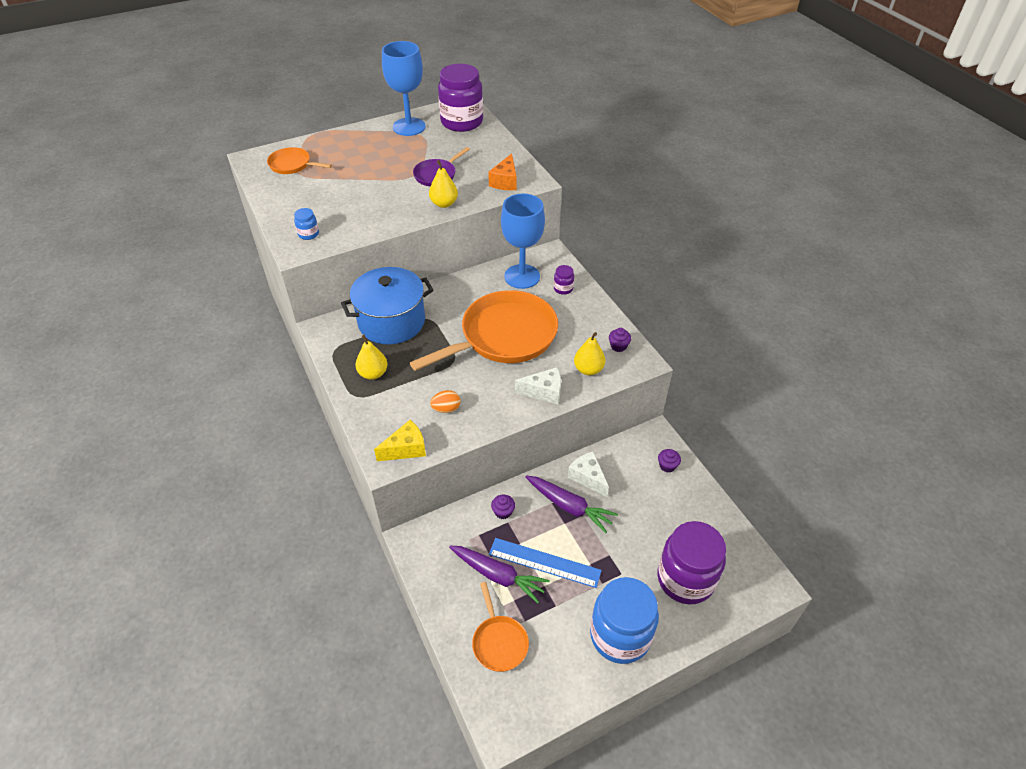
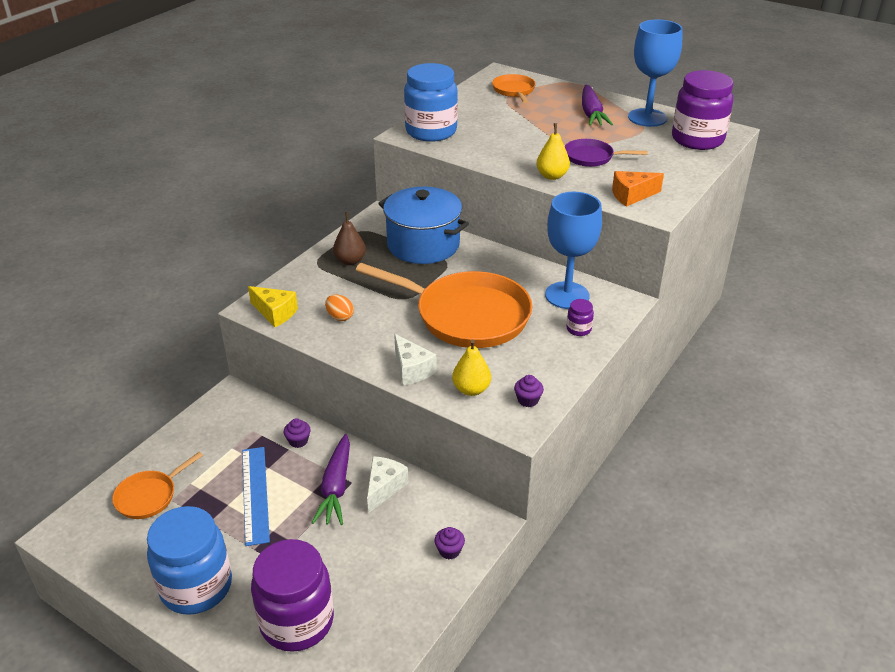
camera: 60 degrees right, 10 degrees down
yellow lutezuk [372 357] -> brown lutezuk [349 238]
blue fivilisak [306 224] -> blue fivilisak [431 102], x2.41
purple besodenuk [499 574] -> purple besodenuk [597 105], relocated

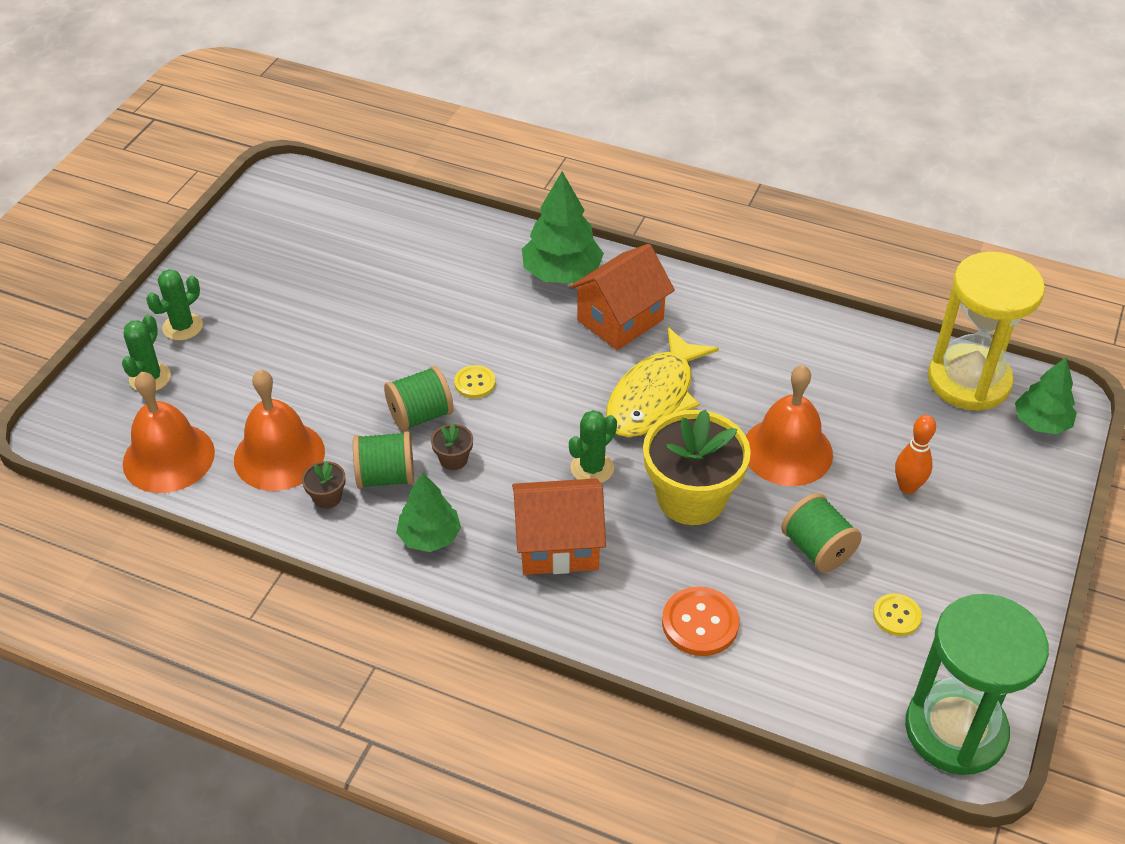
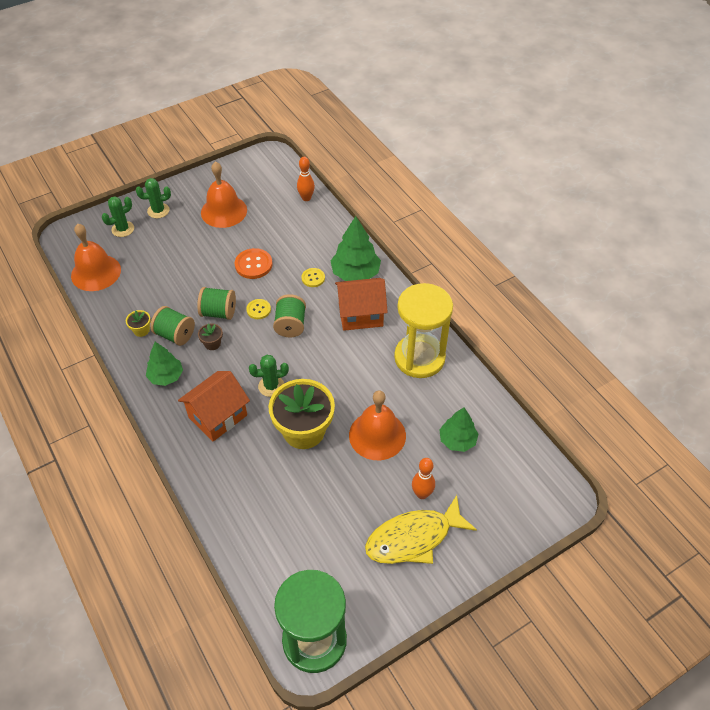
camera: 35 degrees right, 5 degrees up
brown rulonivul [324 484] -> yellow rulonivul [138 323]
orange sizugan [559 526] -> orange sizugan [214 406], 75 degrees counterclockwise
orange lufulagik [279 430] -> orange lufulagik [224 194], relocated
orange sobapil [700 621] -> orange sobapil [254 263], relocated
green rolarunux [821 533] -> green rolarunux [289 315], relocated
none -> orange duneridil [306 179]
yellow sobapil [897 614] -> yellow sobapil [313 277], relocated
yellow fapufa [662 382] -> yellow fapufa [421 529], relocated
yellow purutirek [986 331] -> yellow purutirek [423 330], relocated
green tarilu [1046 395] -> green tarilu [459 429], relocated

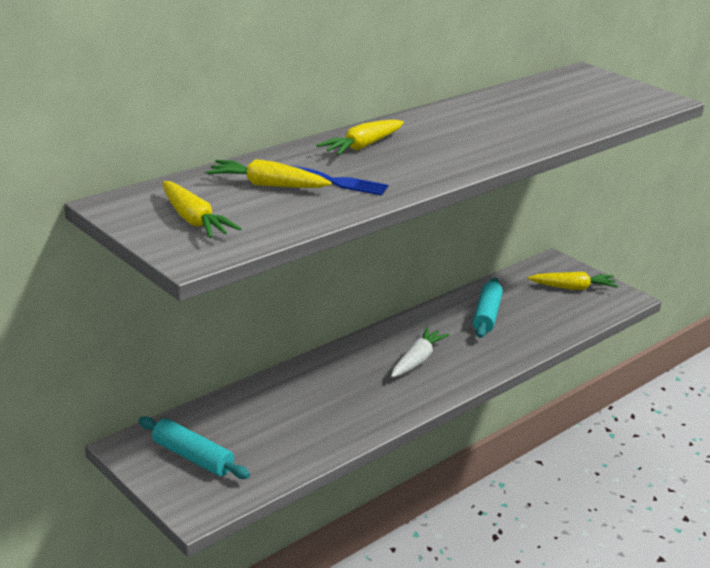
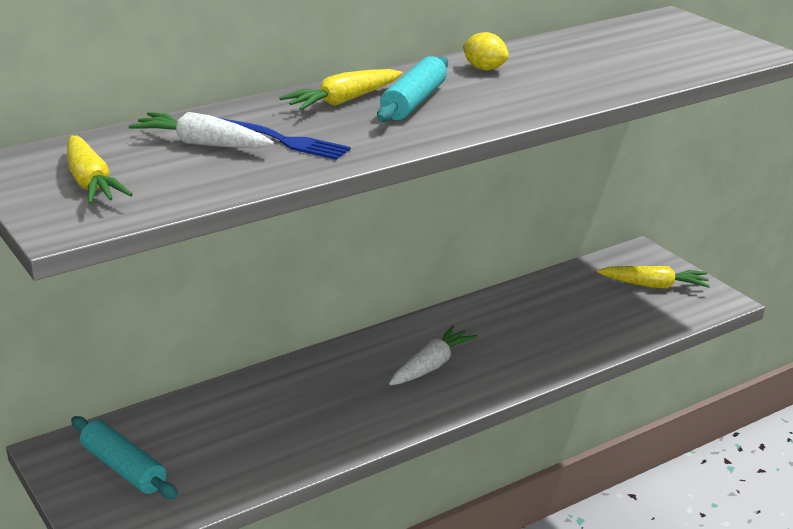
camera: 10 degrees right, 0 degrees up
yellow besodenuk [269 173] -> white besodenuk [201 130]
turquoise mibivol [488 308] -> turquoise mibivol [412 89], relocated
none -> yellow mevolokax [485 51]

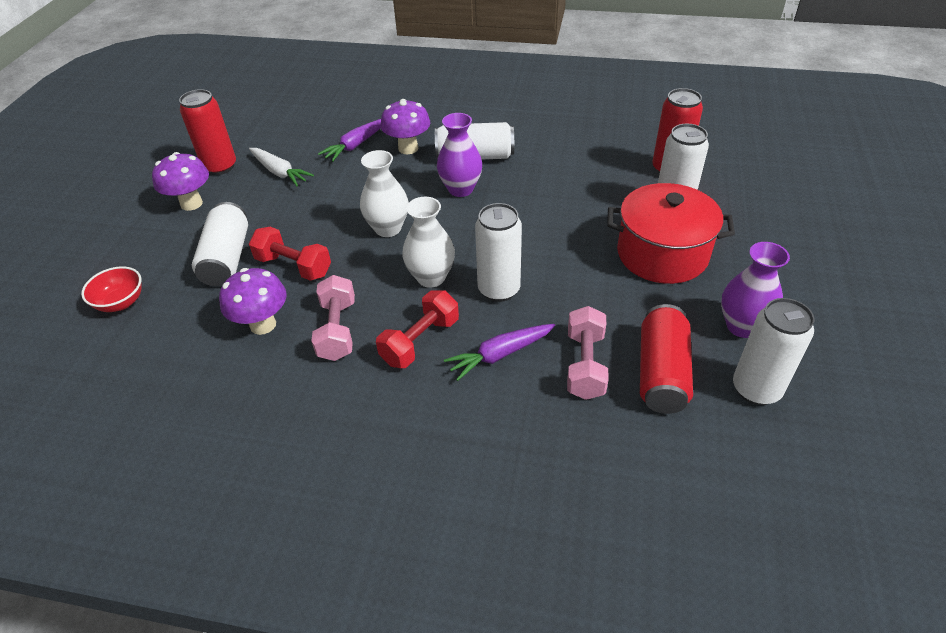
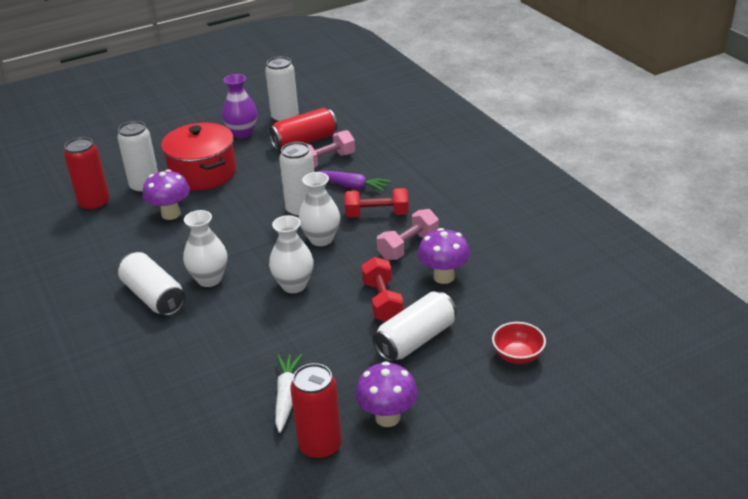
camera: 130 degrees left, 10 degrees down
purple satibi [405 126] -> purple satibi [166 194], relocated
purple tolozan [459 155] -> white tolozan [205 248]
purple besodenuk [349 140] -> none

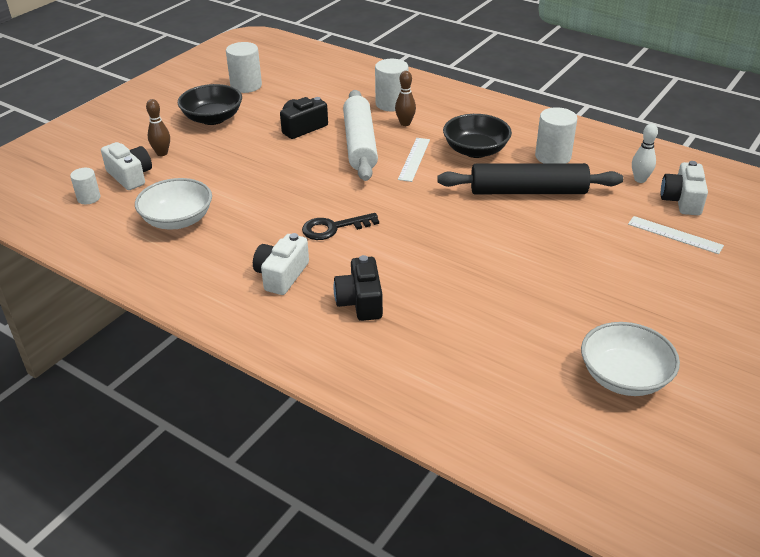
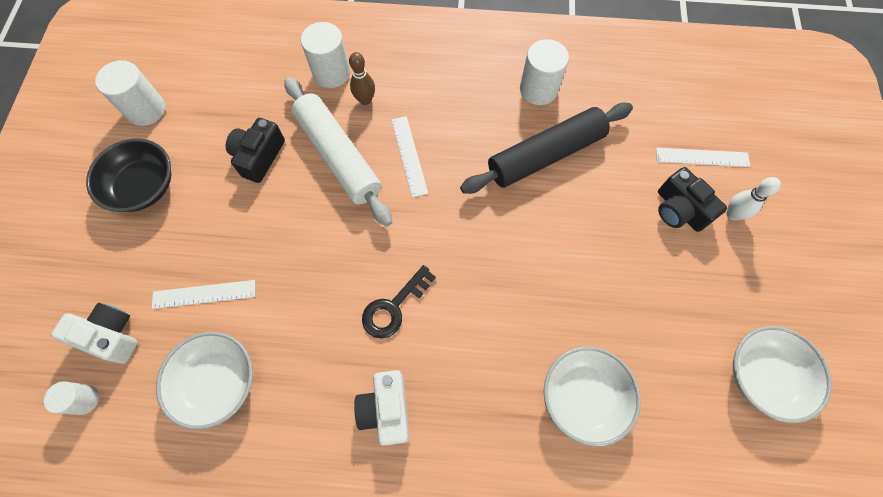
camera: 30 degrees left, 30 degrees up
none -> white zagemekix [203 294]
none -> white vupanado [592 396]
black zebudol [358 288] -> black zebudol [692 199], relocated
white duneridil [645 153] -> white duneridil [753 198], relocated
brown duneridil [158 127] -> none
black vupanado [477 136] -> none
white zebudol [684 188] -> none

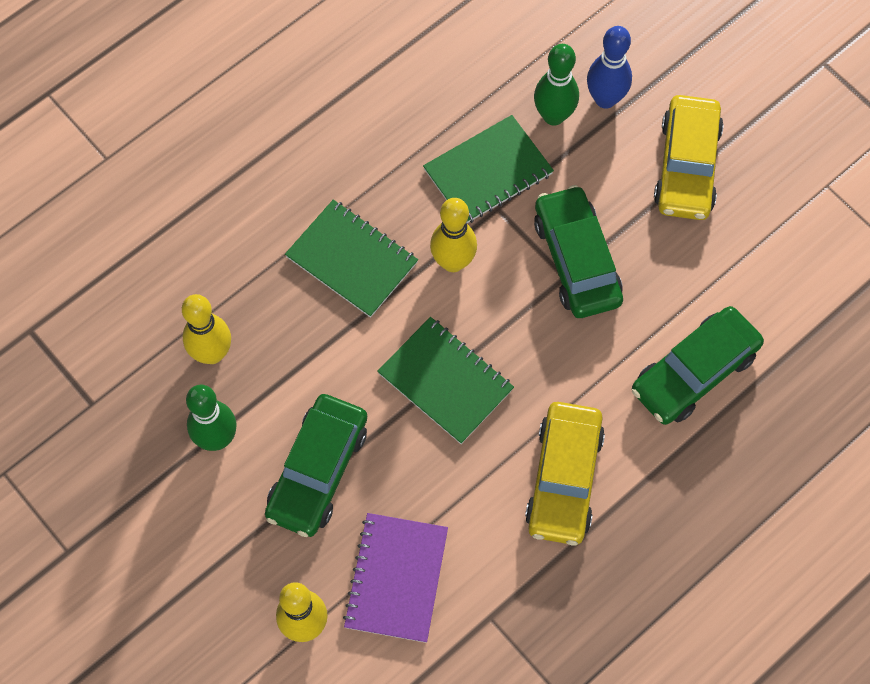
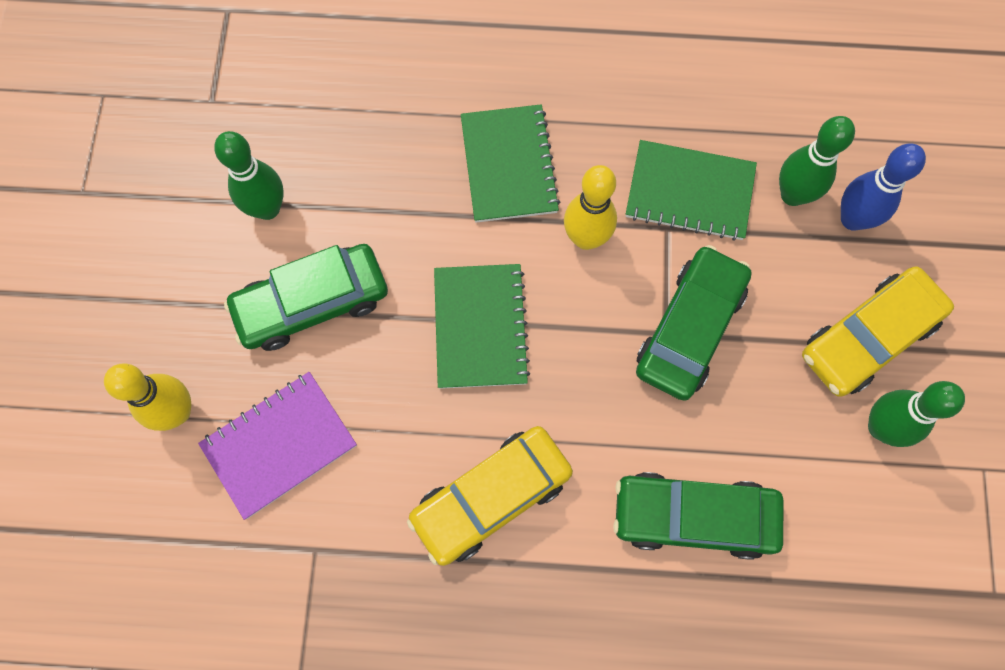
camera: 45 degrees right, 5 degrees up
none -> green duneridil [916 414]
yellow duneridil [206 329] -> none

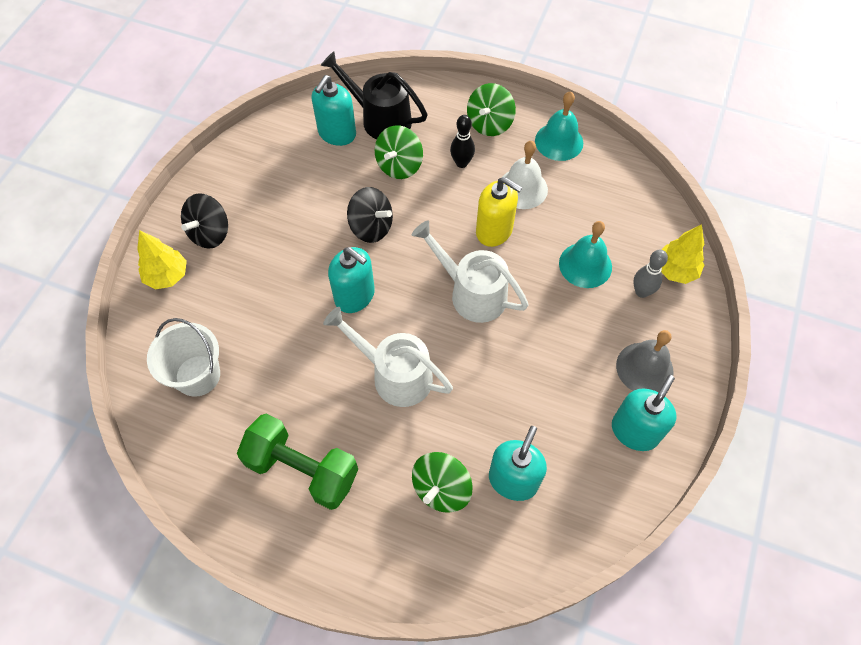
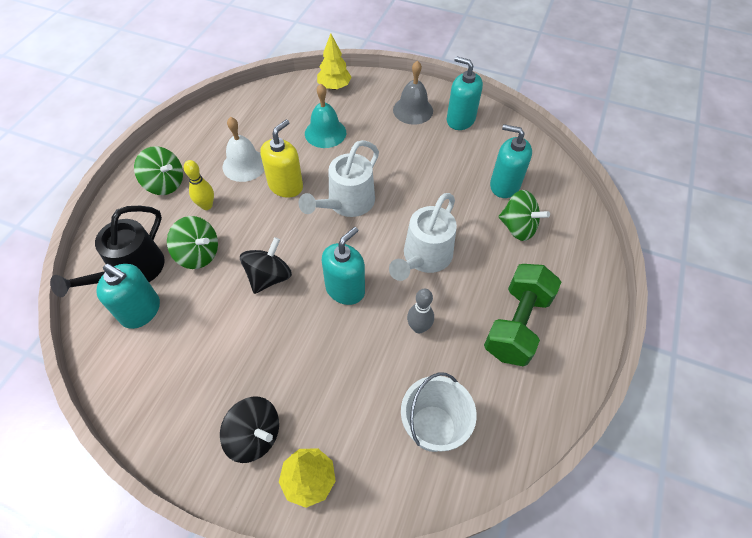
camera: 90 degrees left, 5 degrees down
black duneridil [462 141] -> yellow duneridil [199 185]
grey duneridil [650 274] -> grey duneridil [420 311], relocated
turquoise lufulagik [559 126] -> none

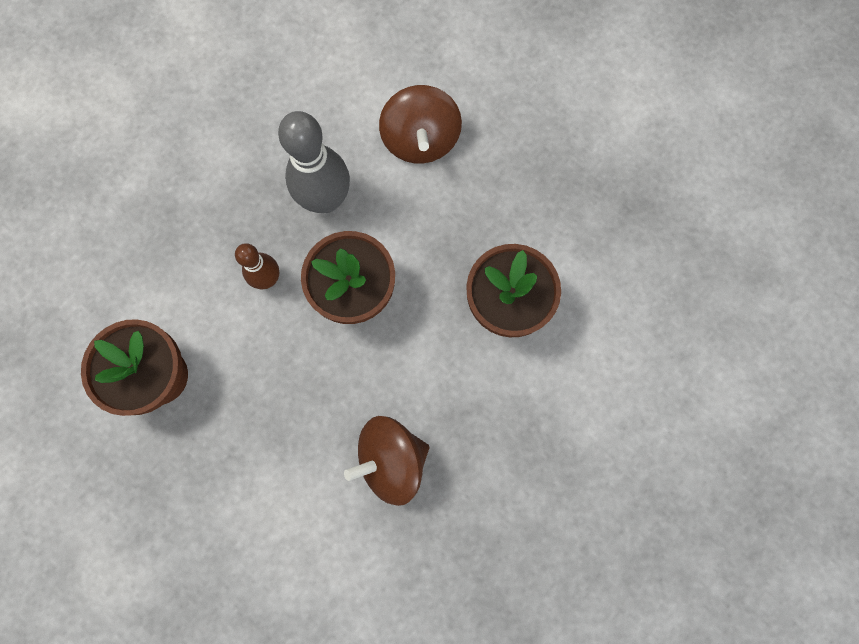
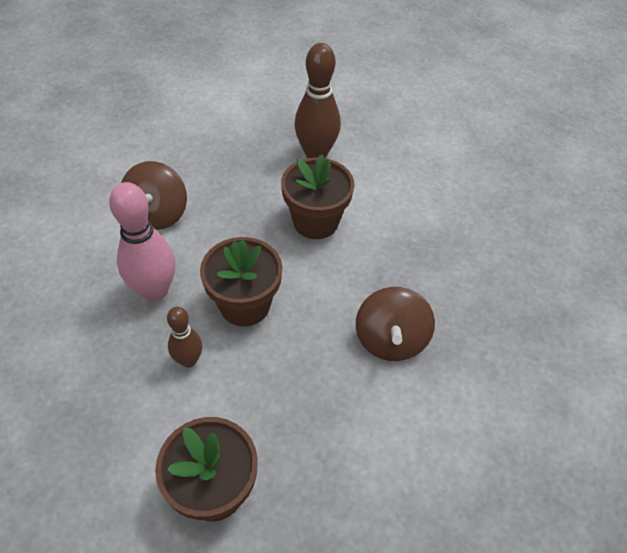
camera: 65 degrees left, 25 degrees down
grey duneridil [314 162] -> pink duneridil [142 242]
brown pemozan [420 124] -> brown pemozan [154 195], 75 degrees clockwise
none -> brown duneridil [317 100]

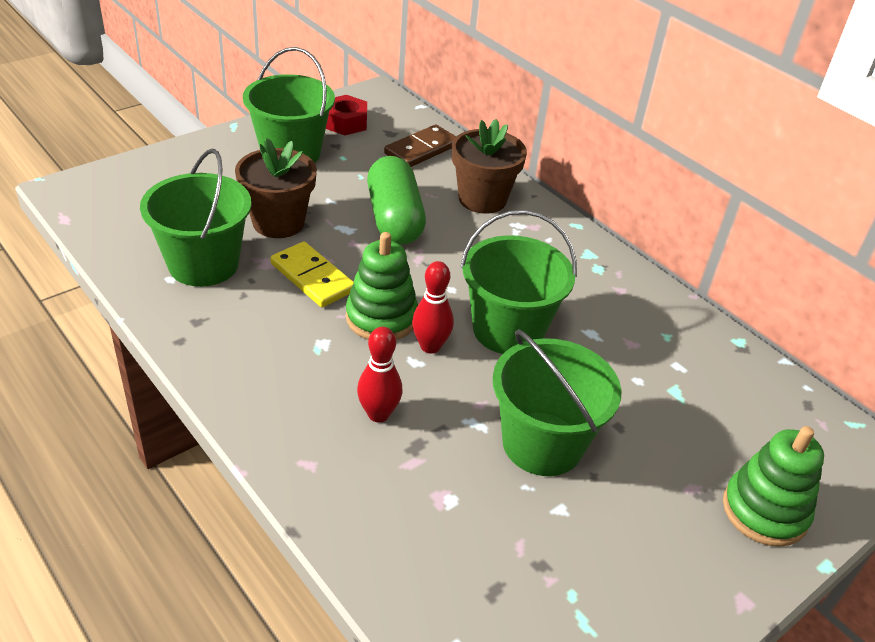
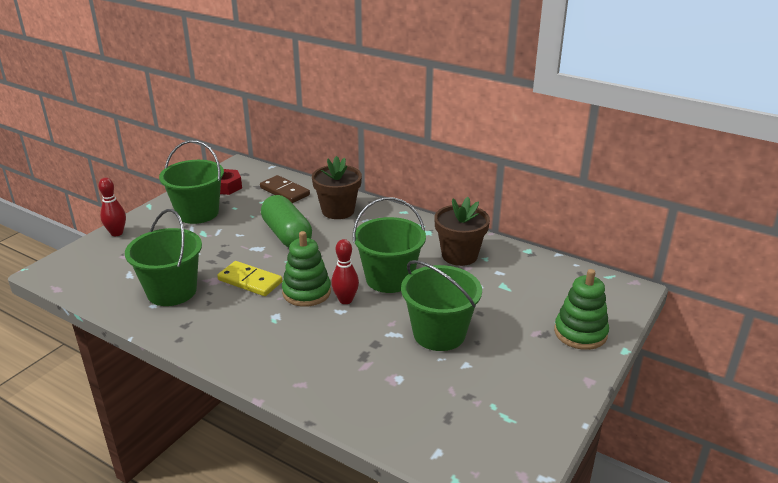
camera: 15 degrees left, 10 degrees down
red duneridil [380 374] -> red duneridil [112 207], relocated
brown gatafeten [420 145] -> brown gatafeten [285 189], 75 degrees counterclockwise
brown rulonivul [276 188] -> brown rulonivul [462 231], relocated

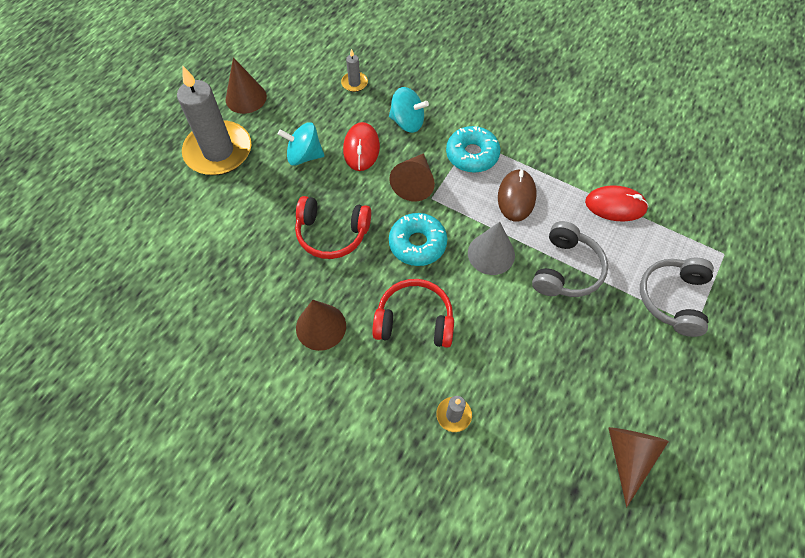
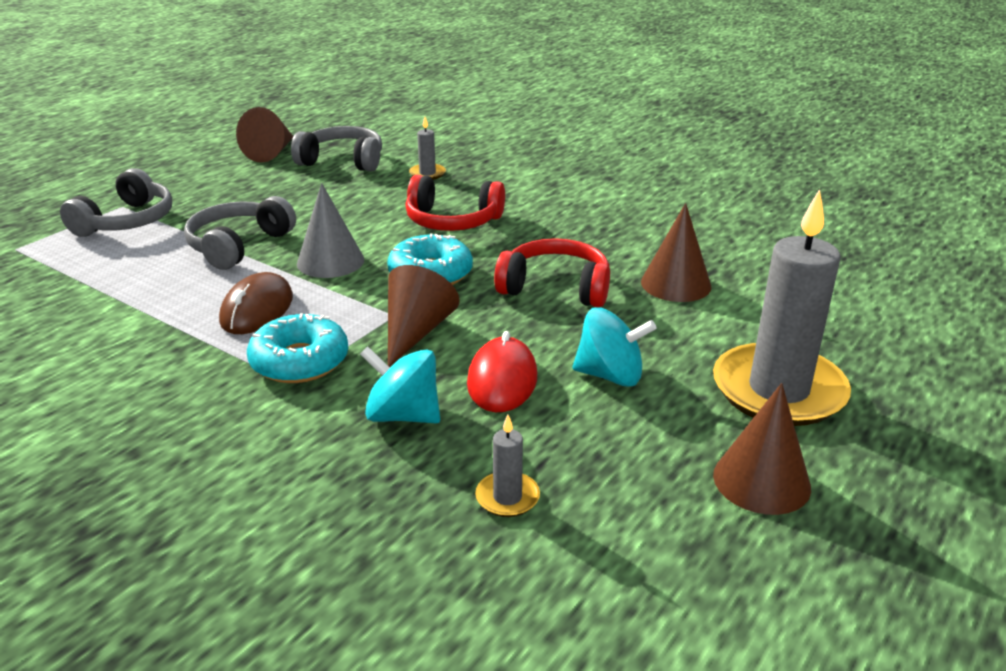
camera: 175 degrees left, 30 degrees down
none -> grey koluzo [336 149]
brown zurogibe [321 325] -> brown zurogibe [676 252], relocated
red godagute [617 203] -> none

